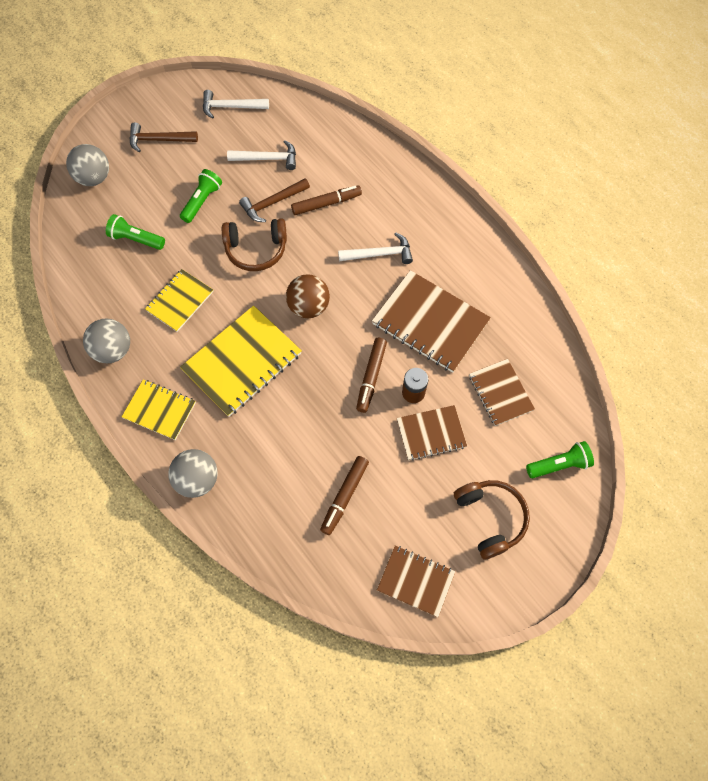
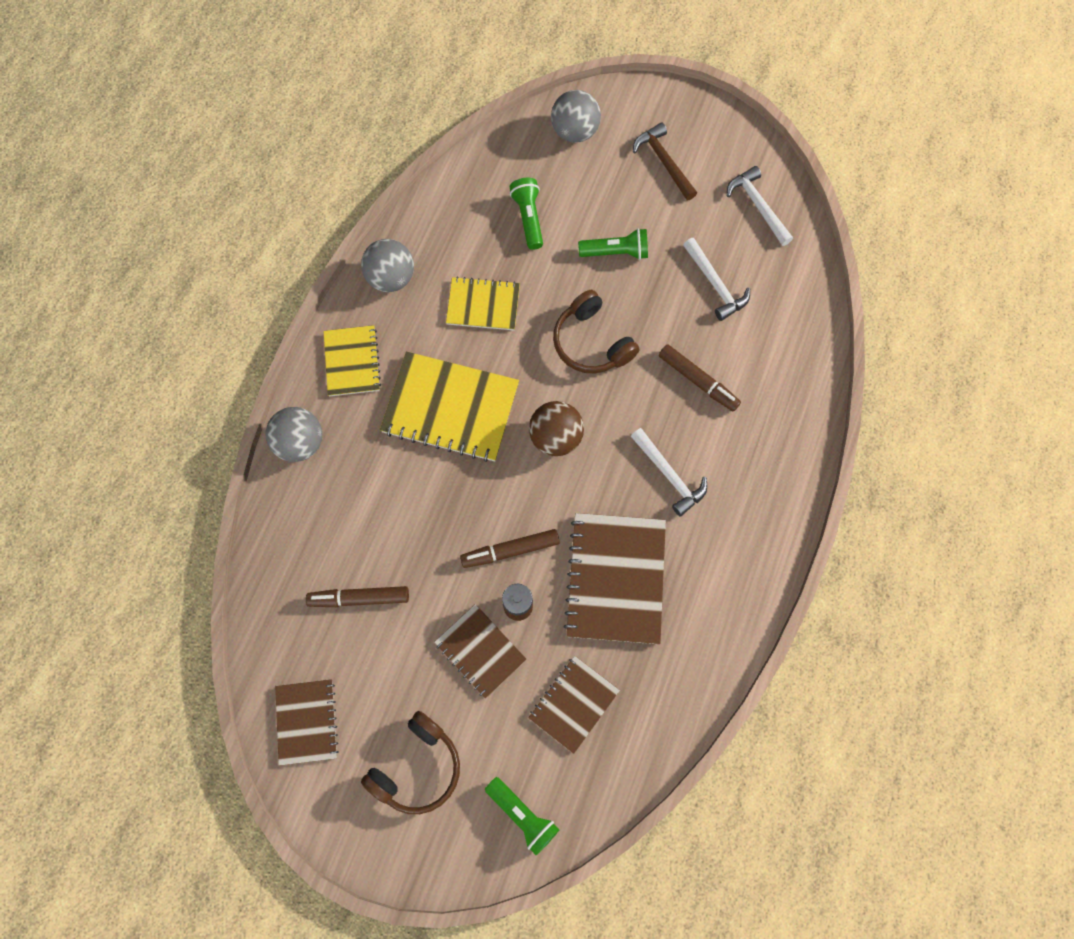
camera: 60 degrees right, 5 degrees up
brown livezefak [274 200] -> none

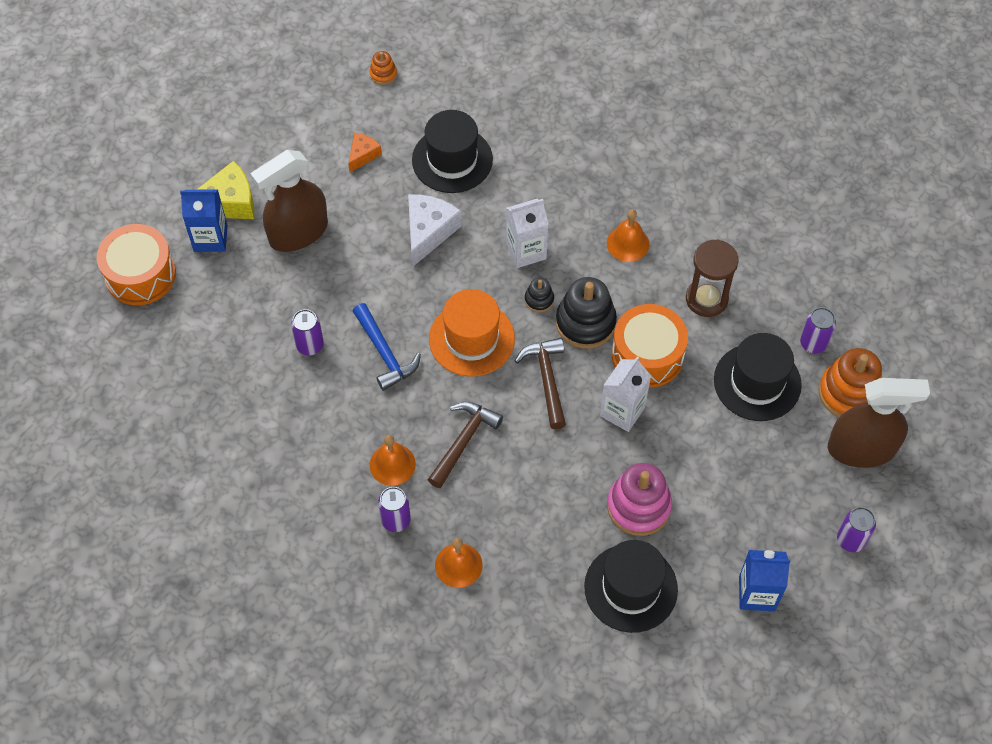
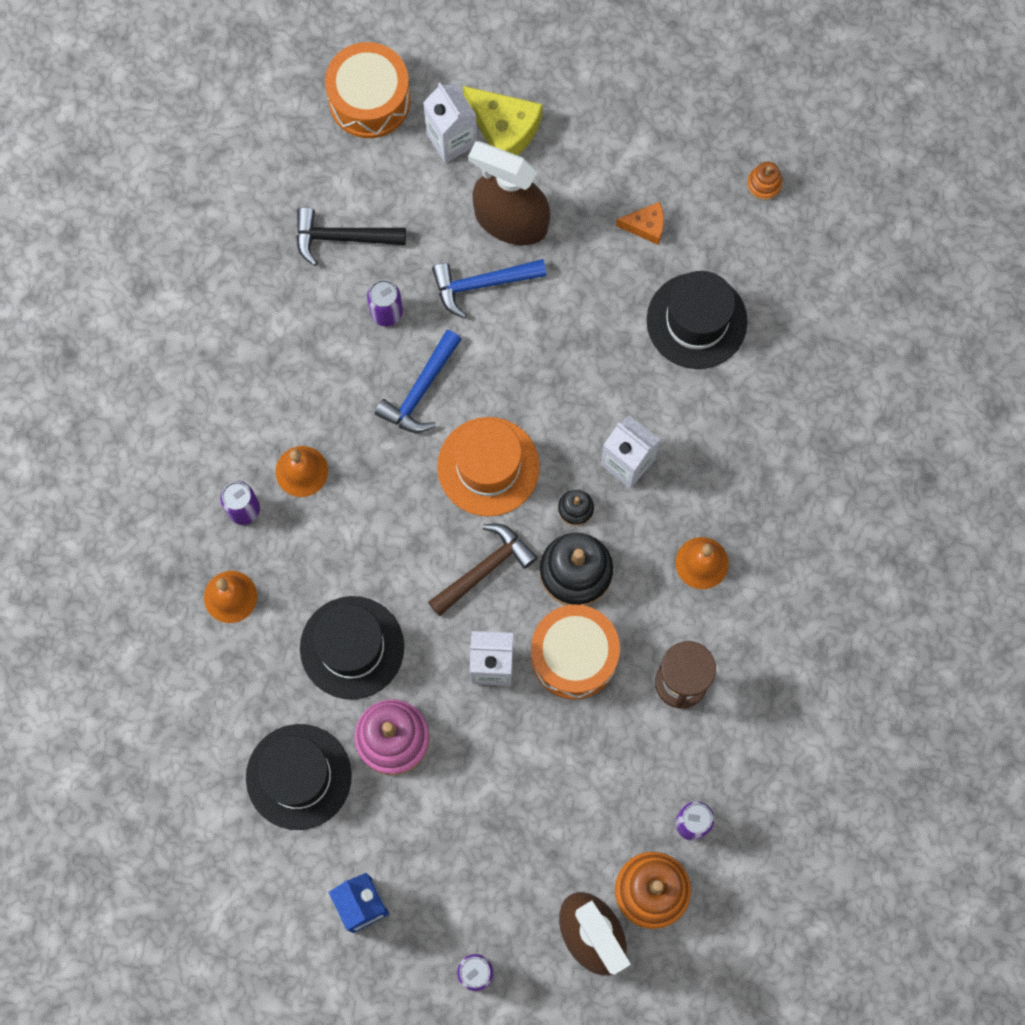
camera: 60 degrees right, 15 degrees up
none -> black livezefak [351 236]
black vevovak [758 377] -> black vevovak [352 647], relocated
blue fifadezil [204 220] -> white fifadezil [450 123]
none -> blue livezefak [489 288]
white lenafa [435 230] -> none
brown livezefak [465 445] -> none

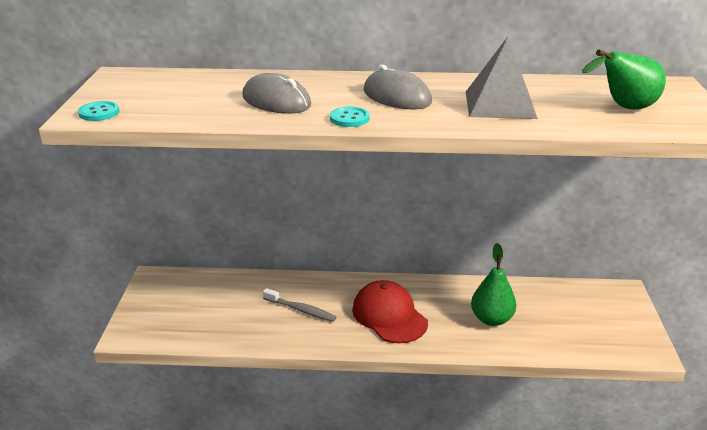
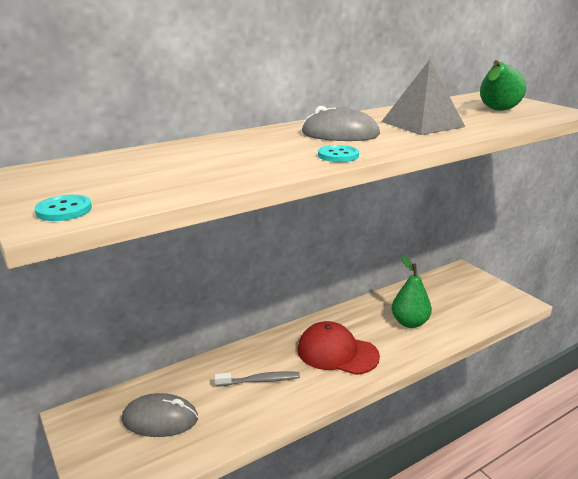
camera: 35 degrees left, 5 degrees down
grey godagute [276 93] -> grey godagute [159 415], relocated

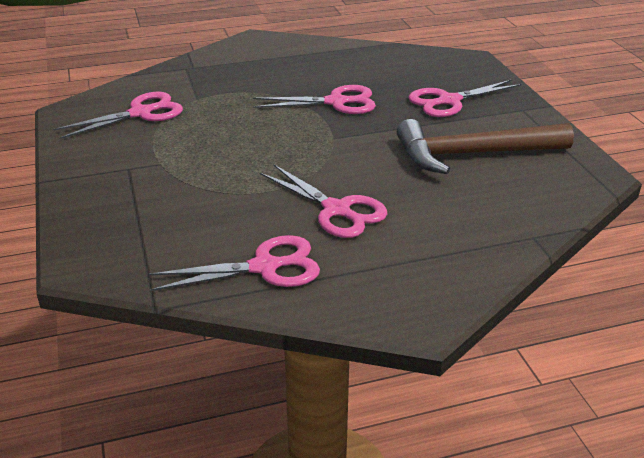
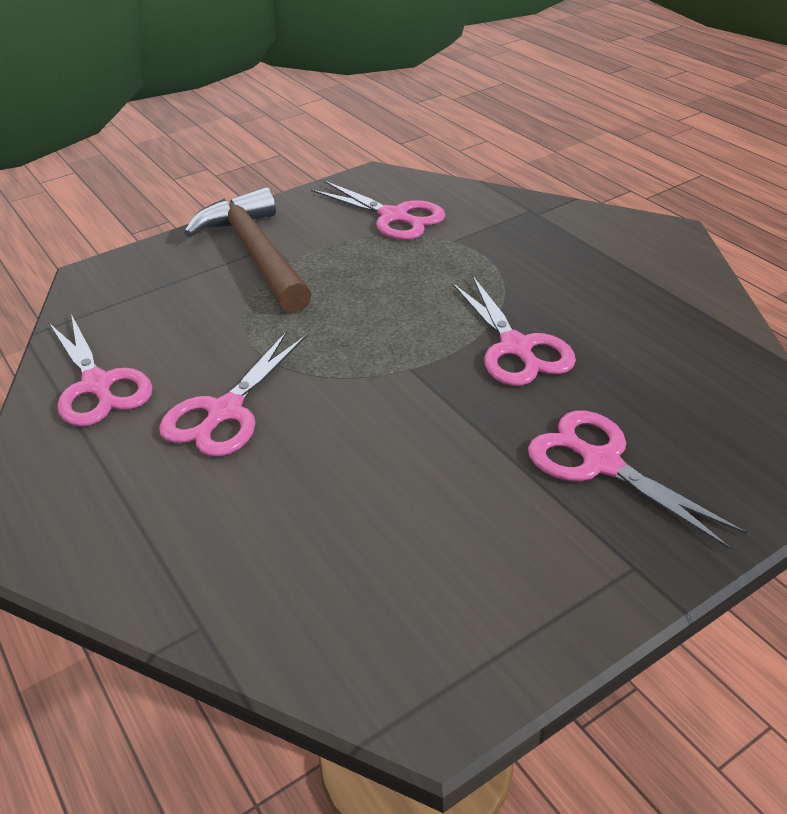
camera: 75 degrees right, 5 degrees up
brown livezefak [485 146] -> brown livezefak [248 250], relocated

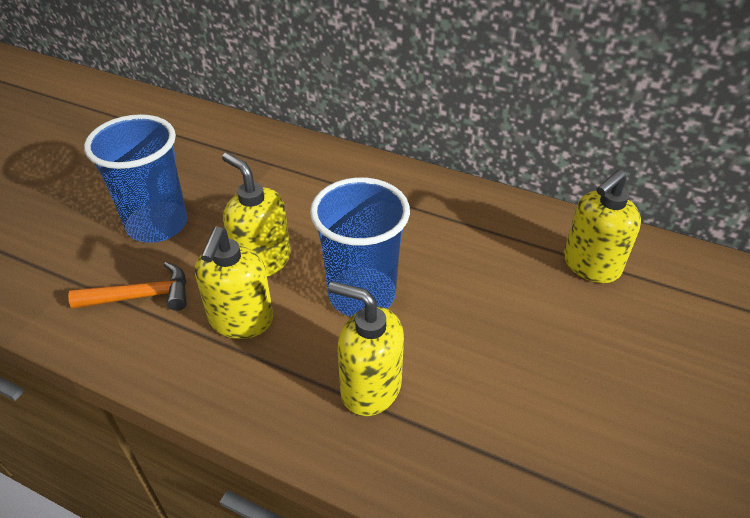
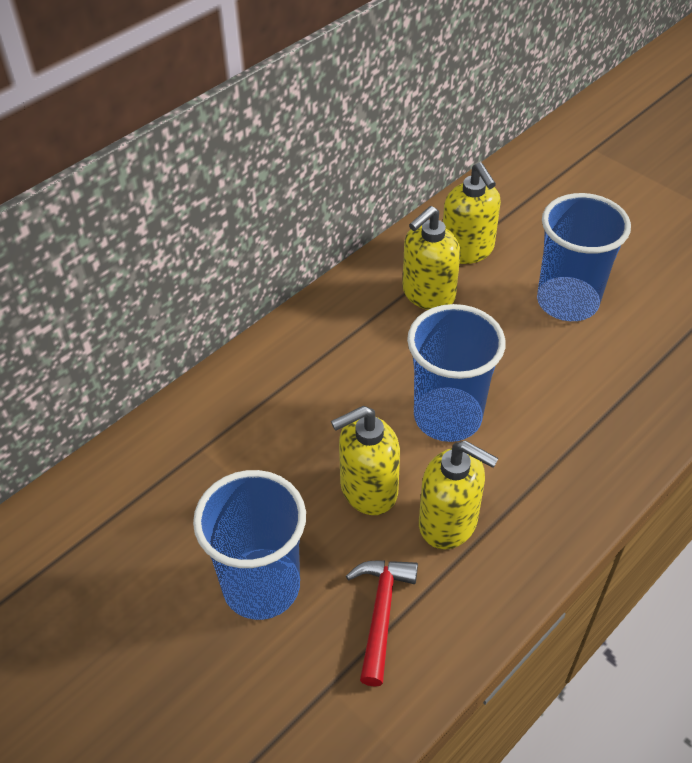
camera: 70 degrees left, 5 degrees up
orange livezefak [127 286] -> red livezefak [382 623]
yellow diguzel [366 348] -> yellow diguzel [431 258], relocated
none -> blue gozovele [584 257]

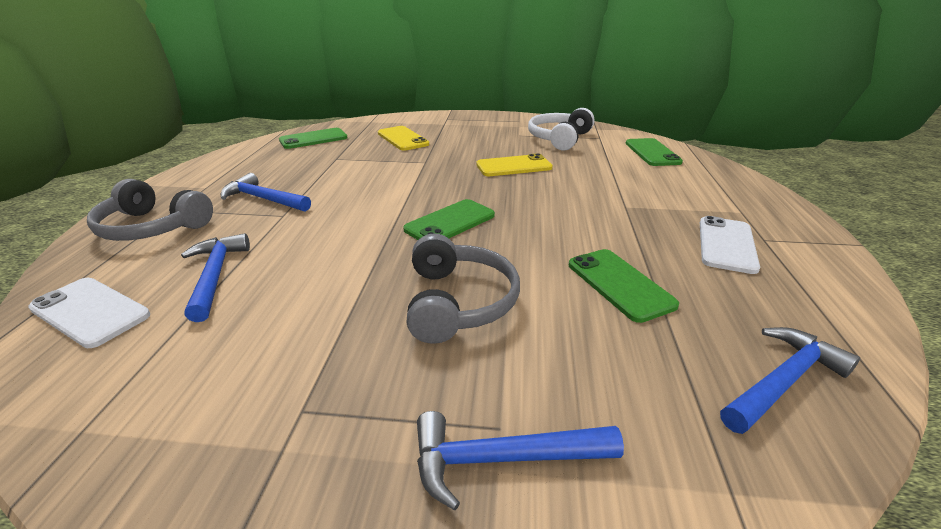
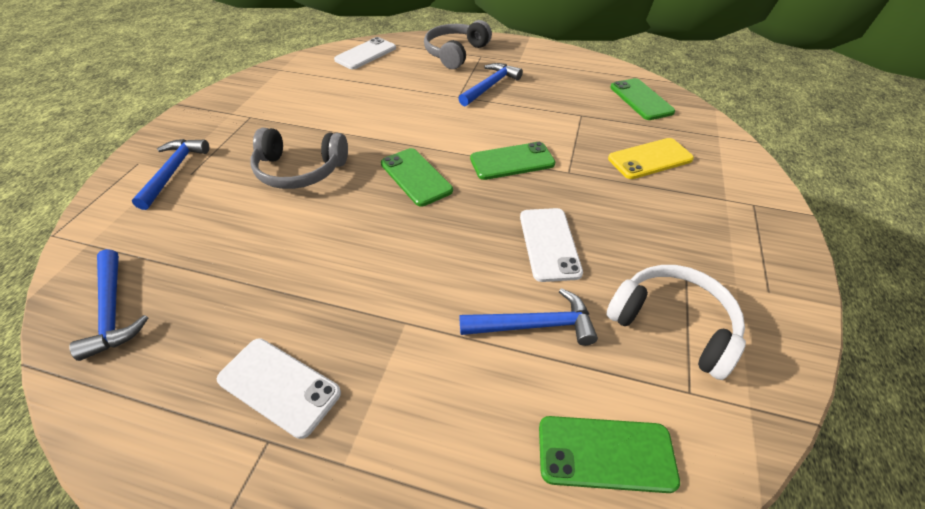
camera: 100 degrees right, 15 degrees up
blue livezefak [215 277] -> blue livezefak [528 317], relocated
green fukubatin [624 286] -> green fukubatin [512 161], relocated
yellow fukubatin [514 164] -> white fukubatin [551 245]

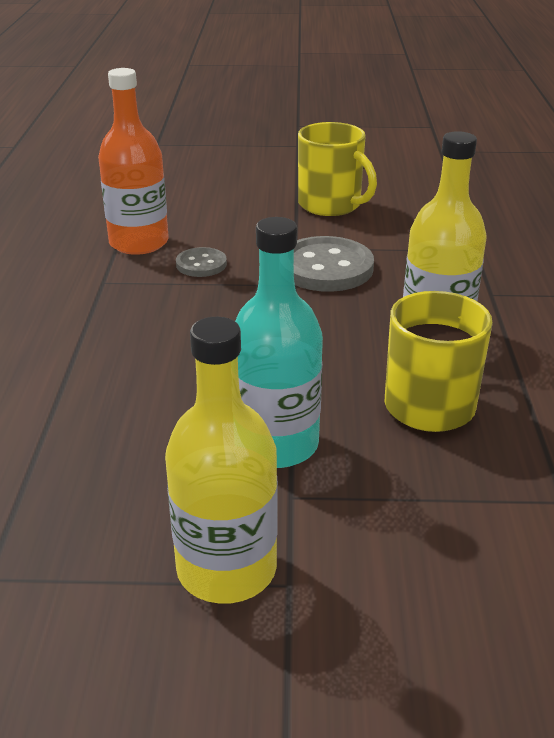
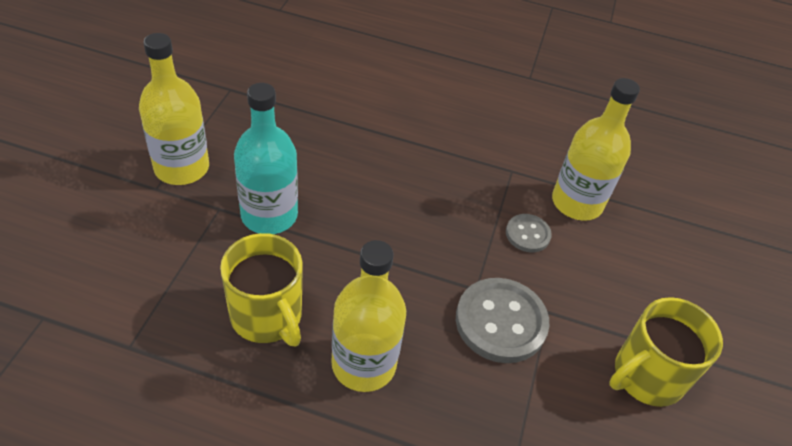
camera: 100 degrees right, 15 degrees up
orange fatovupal [133 161] -> yellow fatovupal [596 149]

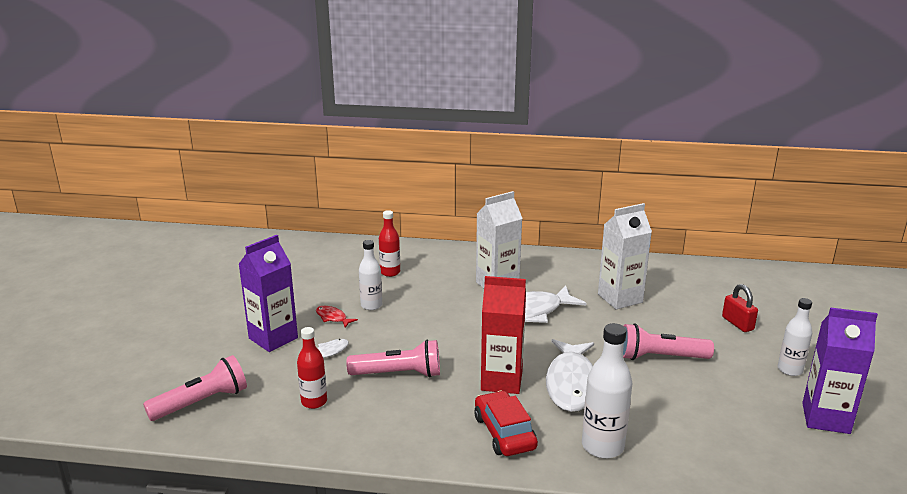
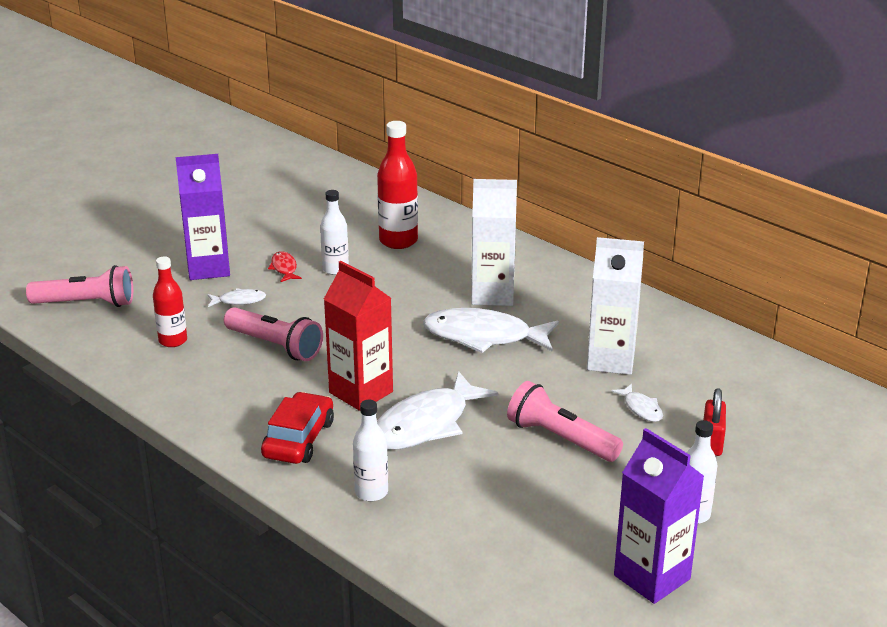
camera: 35 degrees right, 5 degrees up
white fatovupal [607 391] -> white fatovupal [370 450], x0.66
red fatovupal [389 243] -> red fatovupal [397 185], x1.52
none -> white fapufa [637 403]

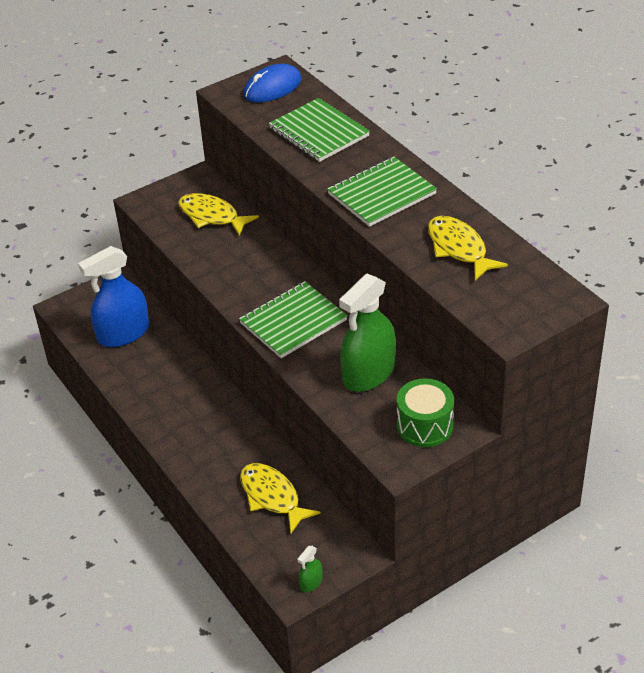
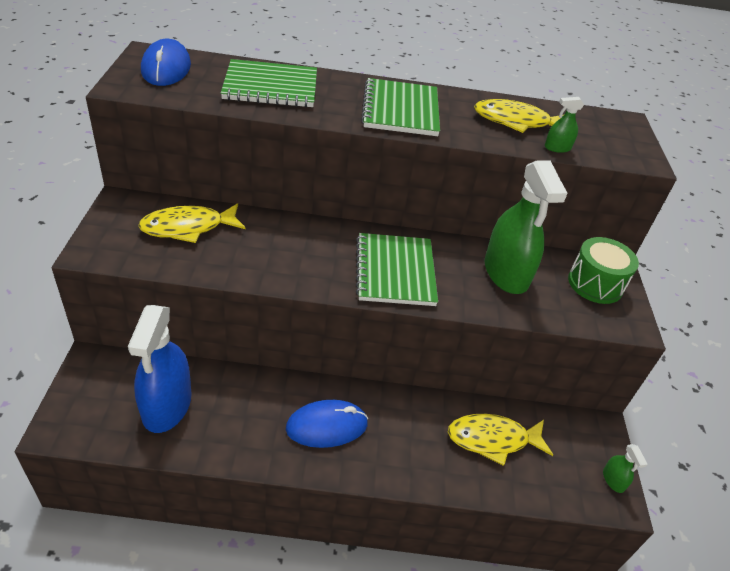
camera: 60 degrees left, 0 degrees up
none -> blue godagute [327 424]
none -> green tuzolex [564 125]

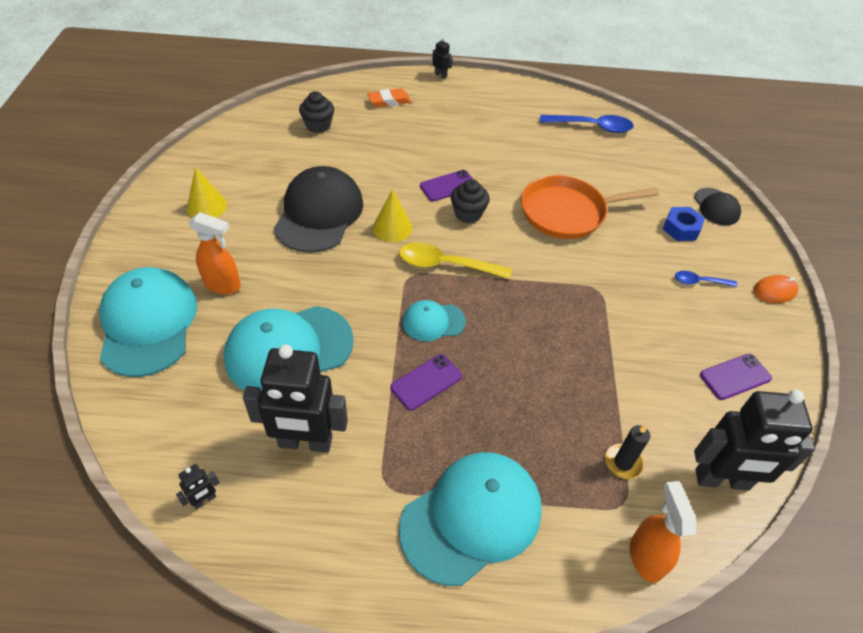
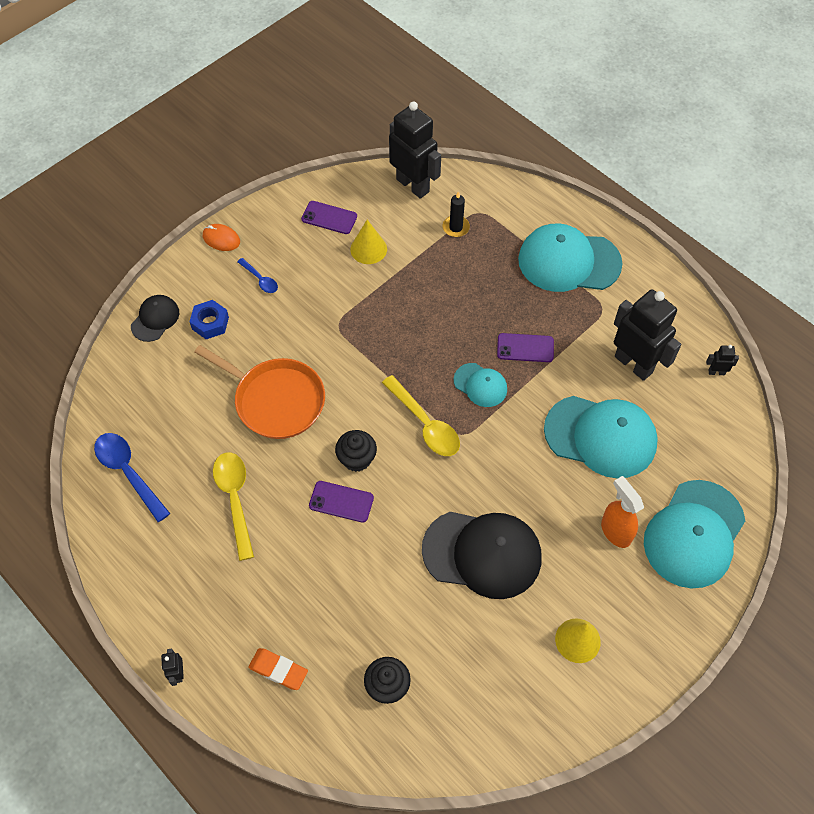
camera: 135 degrees left, 10 degrees up
none -> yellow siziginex [233 506]
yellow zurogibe [393 215] -> yellow zurogibe [368 242], relocated
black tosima [318 209] -> black tosima [481 555], 135 degrees counterclockwise
orange tuzolex [663 532] -> none

